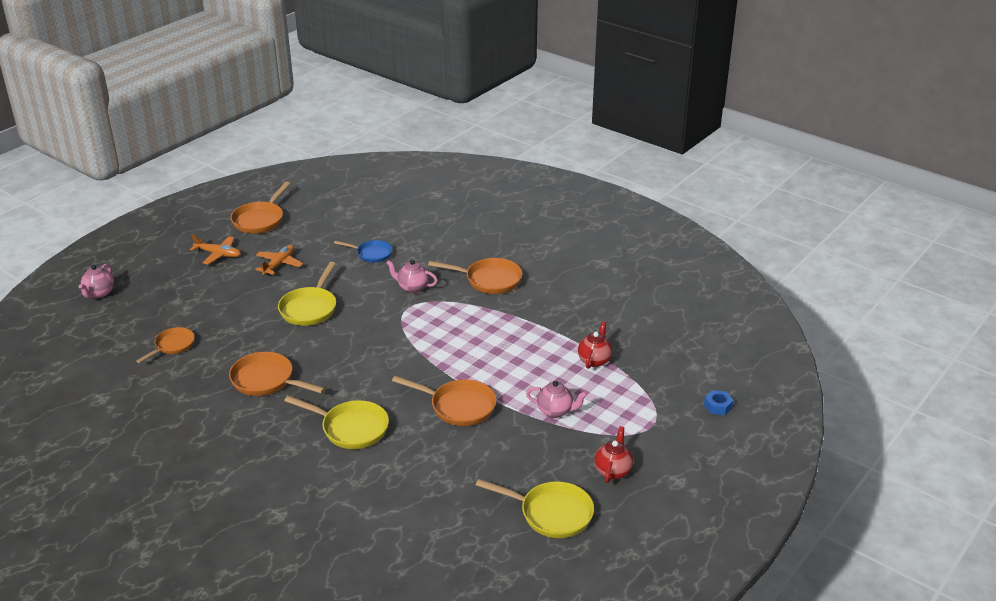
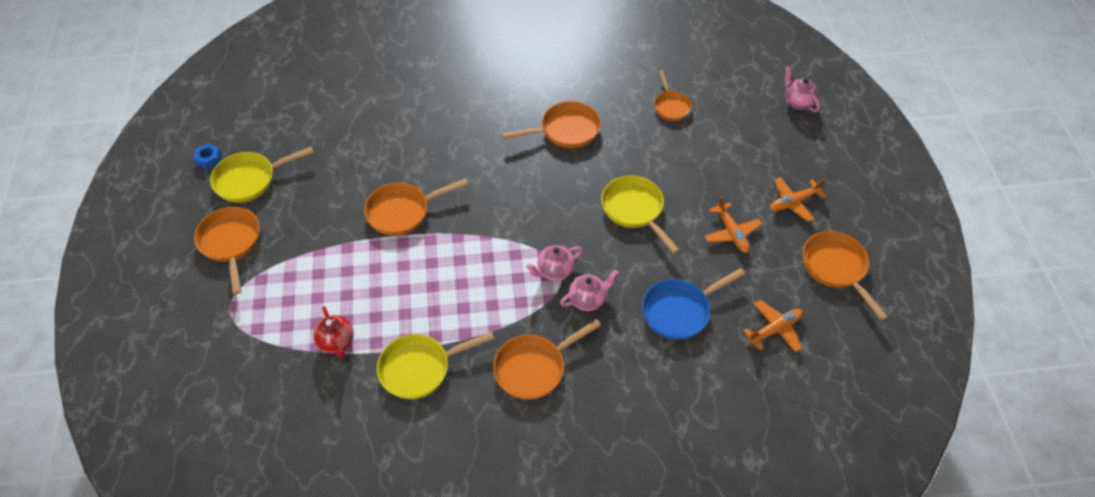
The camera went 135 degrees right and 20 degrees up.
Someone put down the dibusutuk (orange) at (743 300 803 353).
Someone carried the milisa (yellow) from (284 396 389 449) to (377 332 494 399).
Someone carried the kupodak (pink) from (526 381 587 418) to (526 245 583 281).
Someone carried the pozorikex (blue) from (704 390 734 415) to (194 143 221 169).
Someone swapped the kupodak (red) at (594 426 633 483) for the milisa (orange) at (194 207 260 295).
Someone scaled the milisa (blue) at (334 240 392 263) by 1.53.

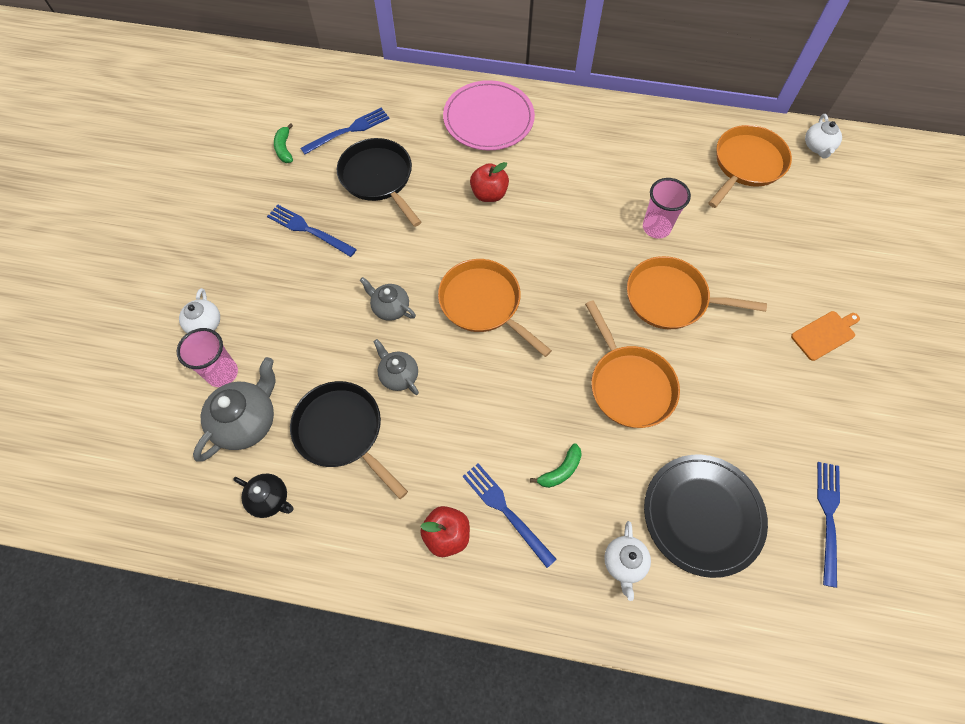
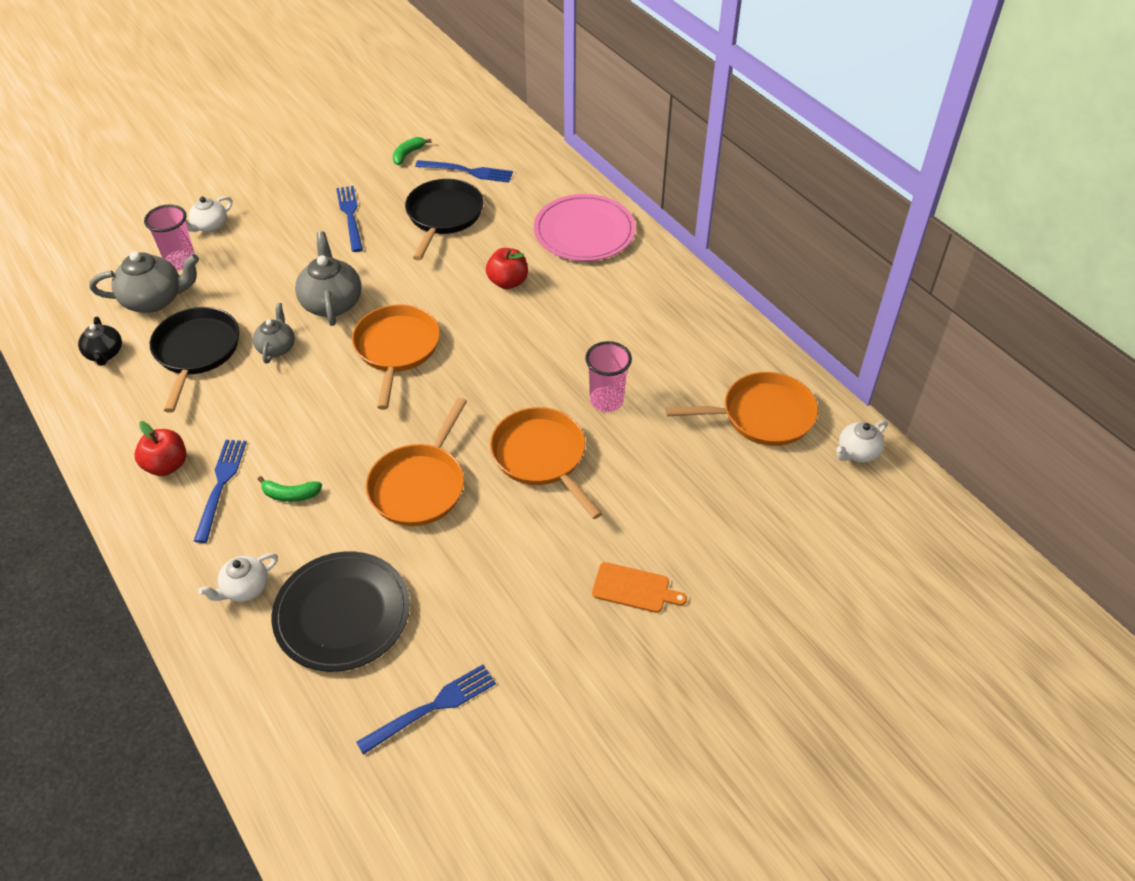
The camera went 45 degrees right and 15 degrees down.
Someone scaled the kupodak (grey) at (360 277 416 321) by 1.65.

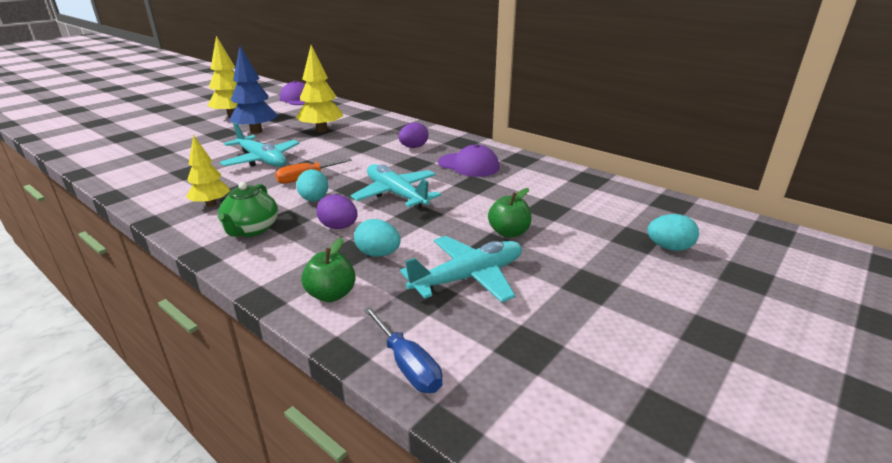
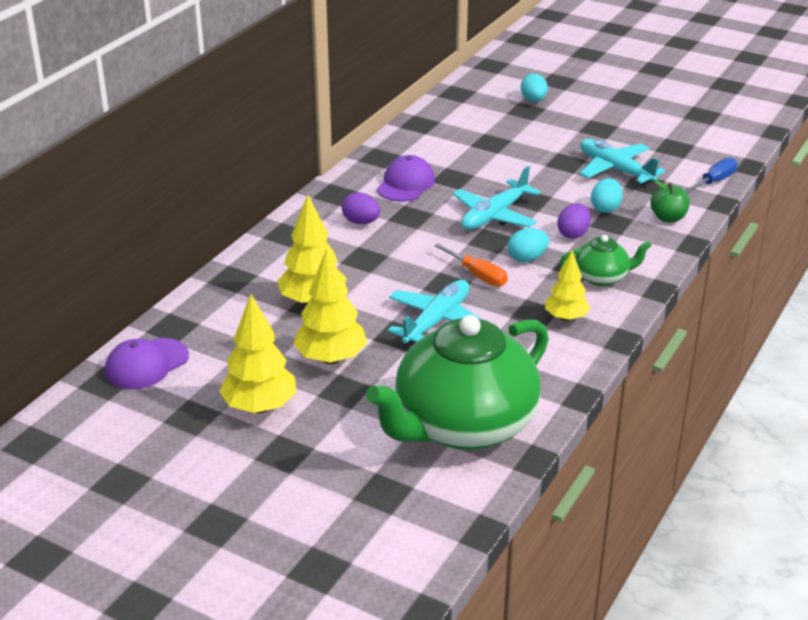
The camera went 100 degrees left and 5 degrees up.
Someone took away the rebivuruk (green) at (488 188 532 238).
Someone put down the kupodak (green) at (366 315 549 450).
Someone repainted the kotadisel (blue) at (229 46 278 134), which became the kotadisel (yellow) at (293 248 368 364).

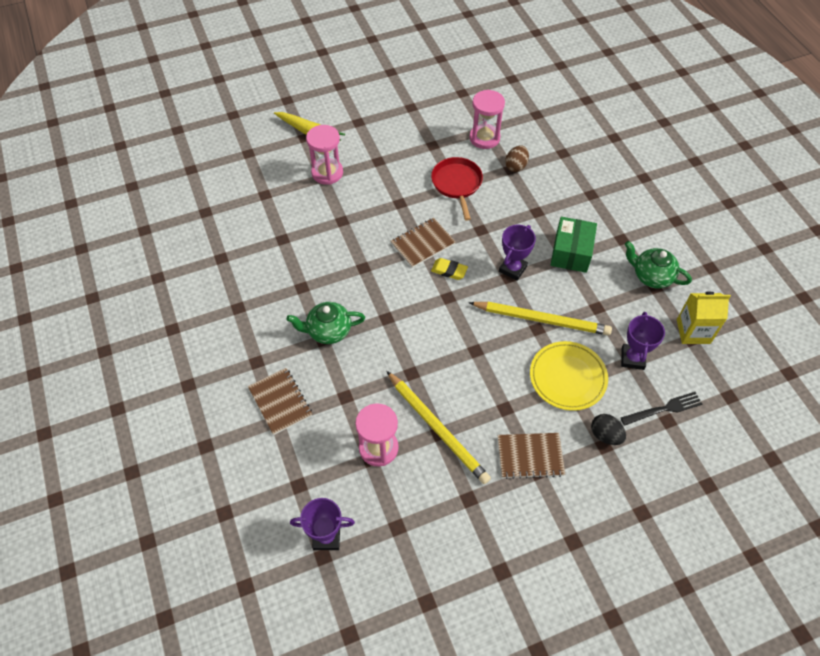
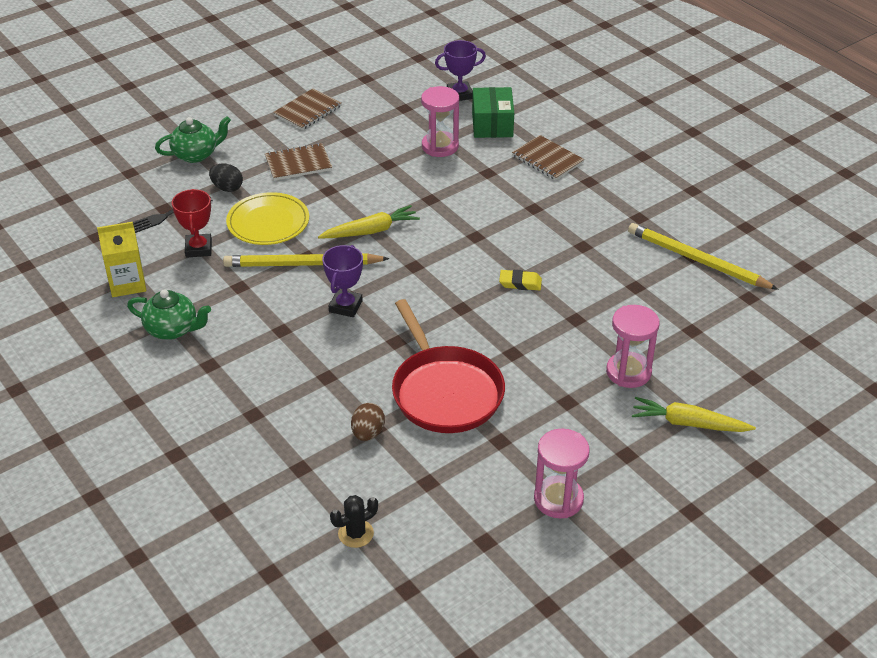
The camera went 165 degrees right and 15 degrees down.
Someone put down the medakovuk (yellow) at (318 205 420 238).
Someone put down the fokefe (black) at (330 495 378 548).
Someone carried the kupodak (green) from (287 302 365 344) to (155 116 231 163).
Someone carried the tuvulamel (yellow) from (387 371 491 484) to (628 223 779 290).
Someone carried the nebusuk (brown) from (391 218 456 268) to (273 88 342 130).
Someone carried the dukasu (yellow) from (431 258 468 280) to (499 270 542 290).
Someone carried the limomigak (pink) from (469 90 505 149) to (534 429 590 518).
Someone carried the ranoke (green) from (551 217 597 273) to (472 87 514 138).
Someone repainted the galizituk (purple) at (621 312 665 370), which became the galizituk (red) at (172 189 212 258).
Someone scaled the milisa (red) at (431 157 483 221) by 1.52.

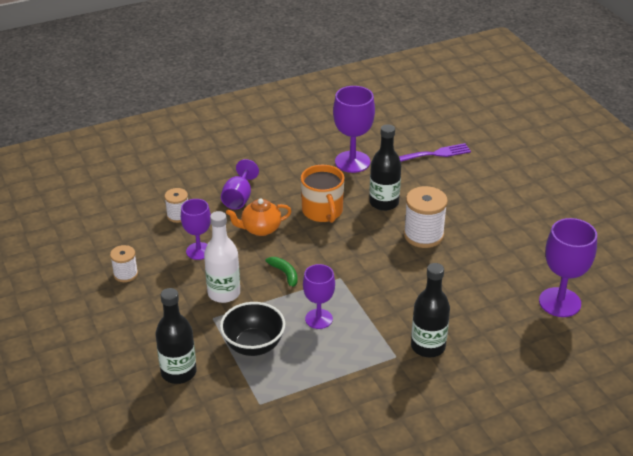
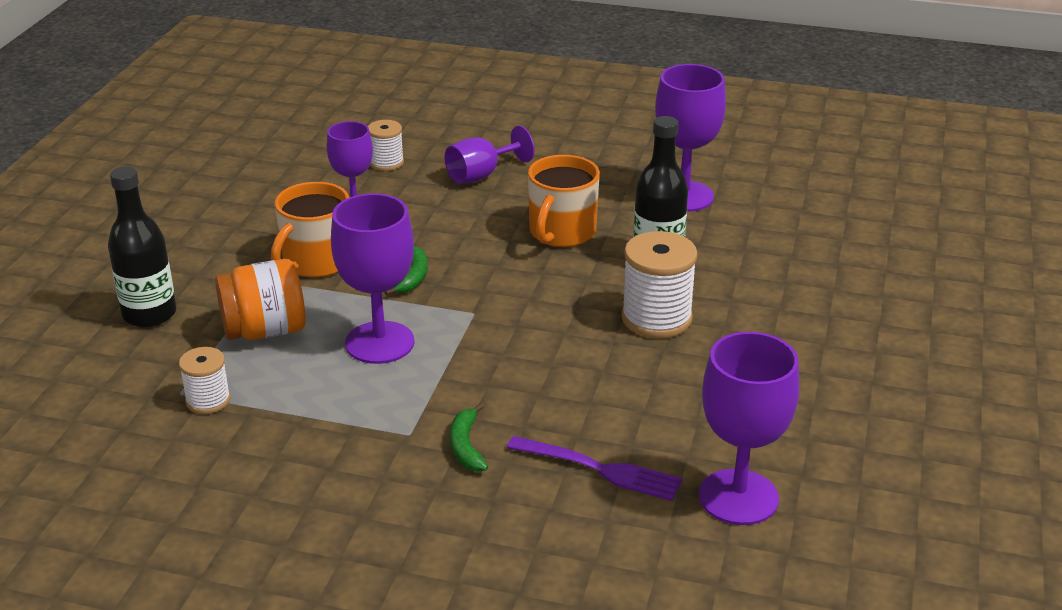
The camera went 40 degrees right and 5 degrees down.
Someone took away the kupodak (orange) at (226 198 291 236).
Someone carried the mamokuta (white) from (110 245 138 282) to (179 347 230 414).
Someone carried the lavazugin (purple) from (399 143 471 162) to (507 436 683 501).
Someone swapped the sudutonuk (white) at (204 211 240 303) for the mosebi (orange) at (271 182 349 277).
Someone swapped the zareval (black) at (220 302 285 356) for the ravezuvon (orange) at (215 259 306 340).
Someone swapped the sudutonuk (black) at (411 263 450 357) for the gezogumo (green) at (450 403 488 472).
Someone scaled the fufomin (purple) at (303 264 335 329) by 1.53.

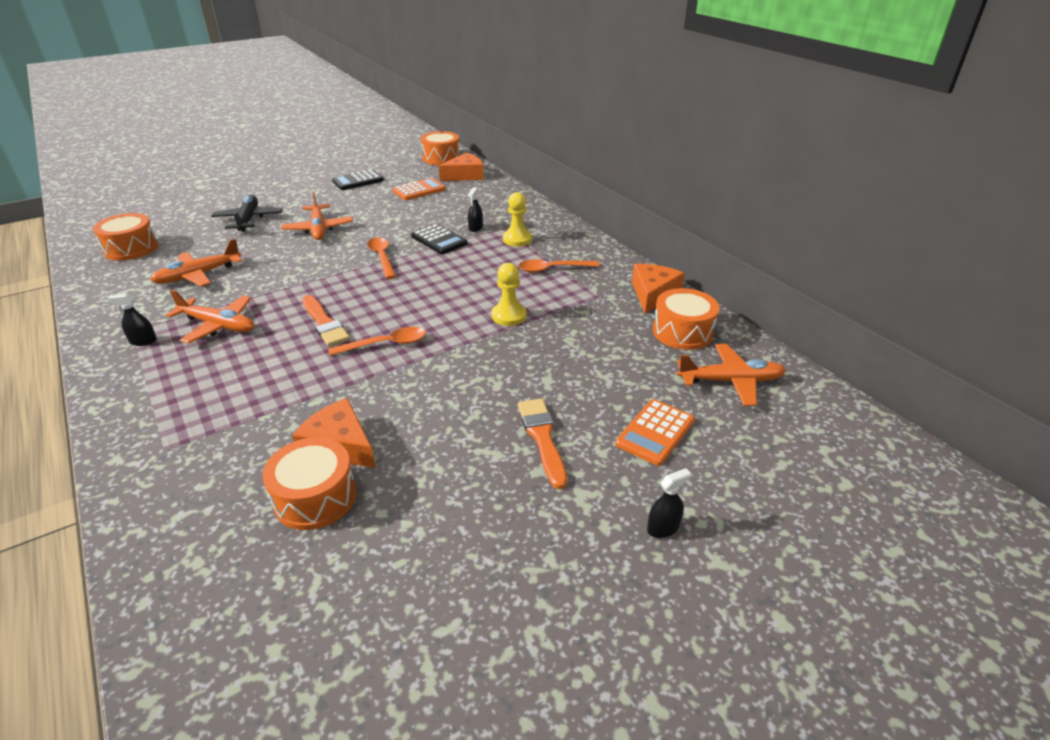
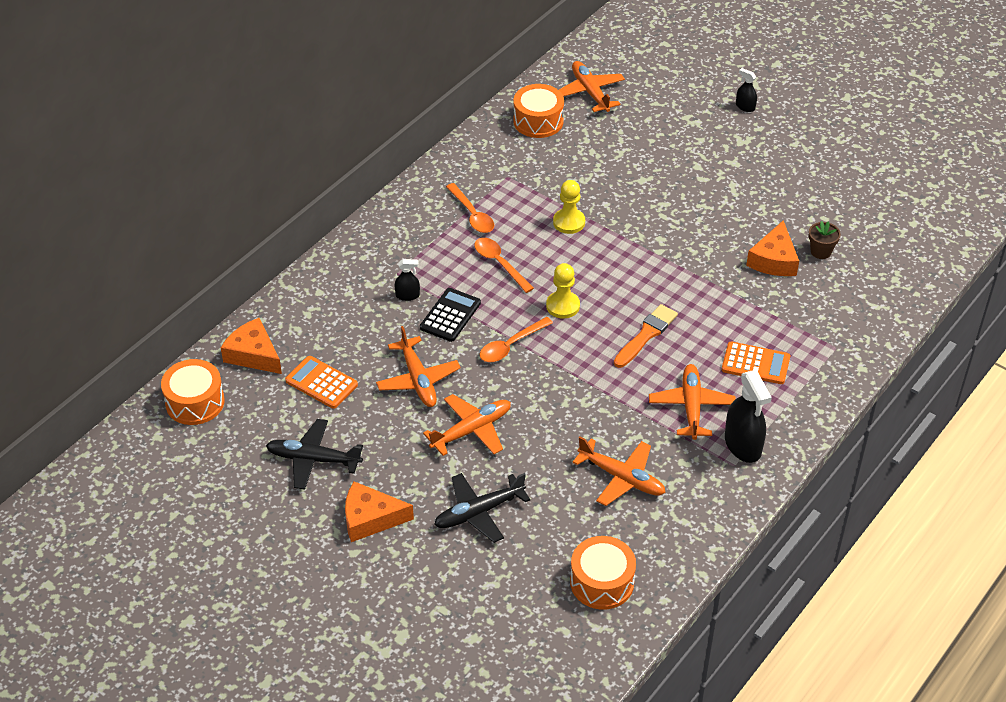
The camera went 110 degrees left and 10 degrees up.
Someone took away the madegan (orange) at (518 398 567 489).
Someone put down the dibusutuk (orange) at (376 326 460 407).
Someone carried the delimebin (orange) from (328 327 426 356) to (474 238 534 293).
Someone carried the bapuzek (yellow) from (503 192 532 246) to (546 263 580 319).
Someone carried the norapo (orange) from (615 399 695 466) to (721 342 790 384).
Someone carried the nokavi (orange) from (632 264 685 314) to (345 481 414 542).
Someone swapped the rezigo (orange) at (262 437 357 530) for the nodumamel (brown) at (809 221 841 259).
Someone swapped the norapo (black) at (332 169 384 190) for the dibusutuk (black) at (266 419 363 490).
Someone scaled the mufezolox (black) at (108 294 157 346) by 1.95.

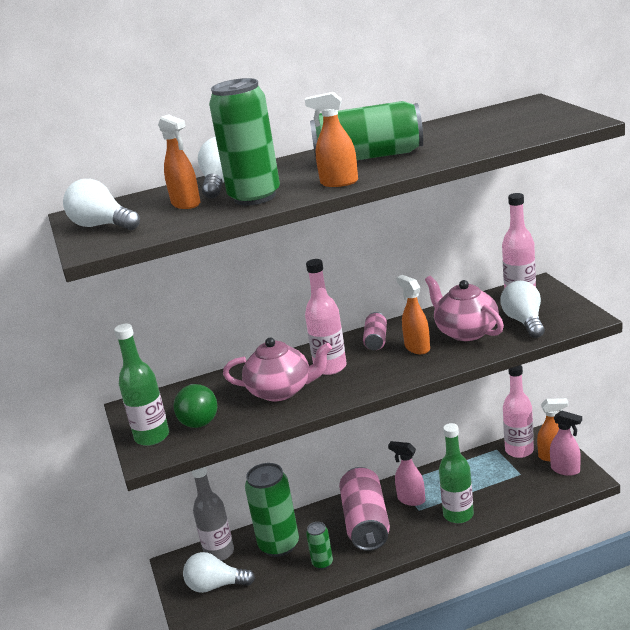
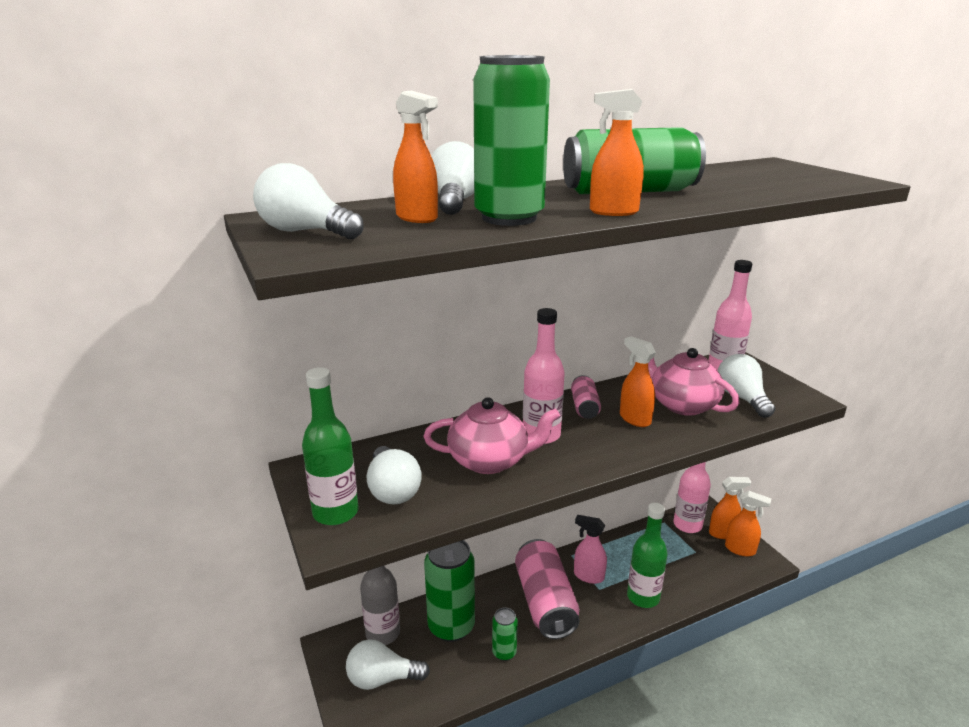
The camera went 10 degrees left and 0 degrees up.
Someone repainted the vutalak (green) at (173 384 217 428), which became the vutalak (white) at (367 446 422 505).
Someone repainted the mufezolox (pink) at (550 410 582 476), which became the mufezolox (orange) at (725 491 771 557).

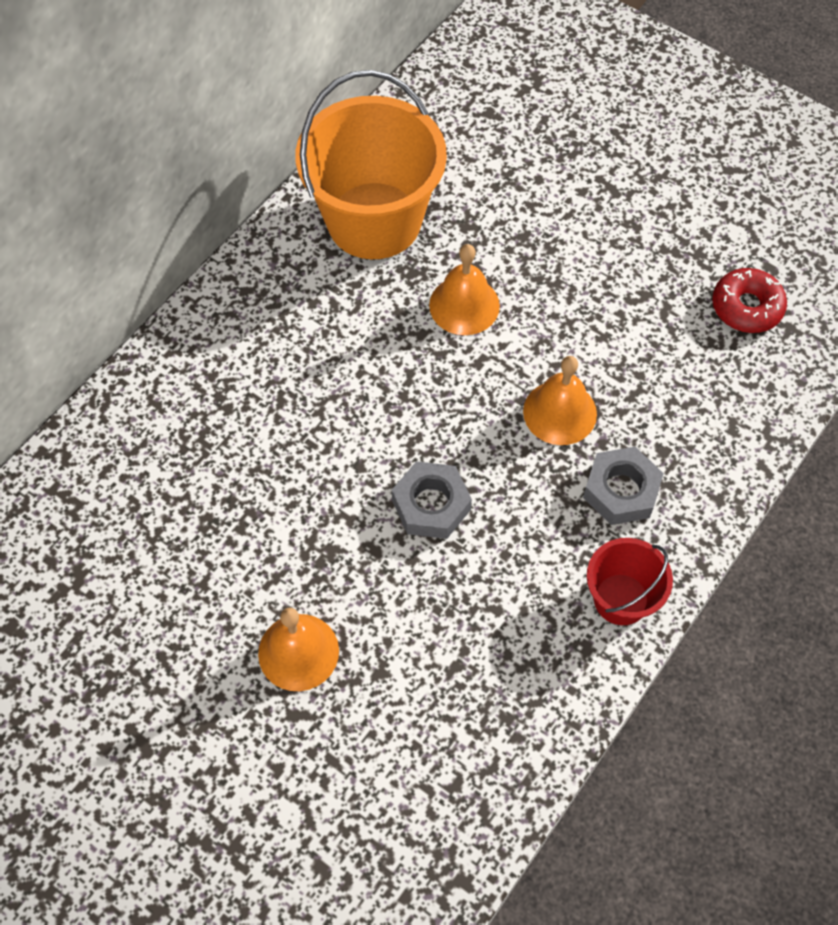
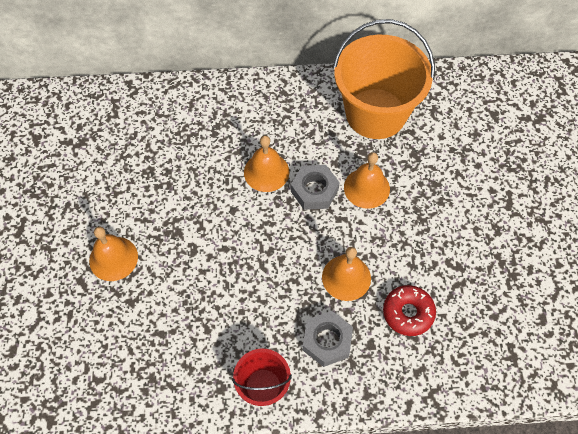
The camera went 50 degrees right and 0 degrees up.
Someone put down the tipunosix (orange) at (244 135 289 192).
Someone carried the pozorikex (grey) from (392 461 472 539) to (291 165 340 210).
Someone carried the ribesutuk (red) from (712 268 787 333) to (383 285 436 336).

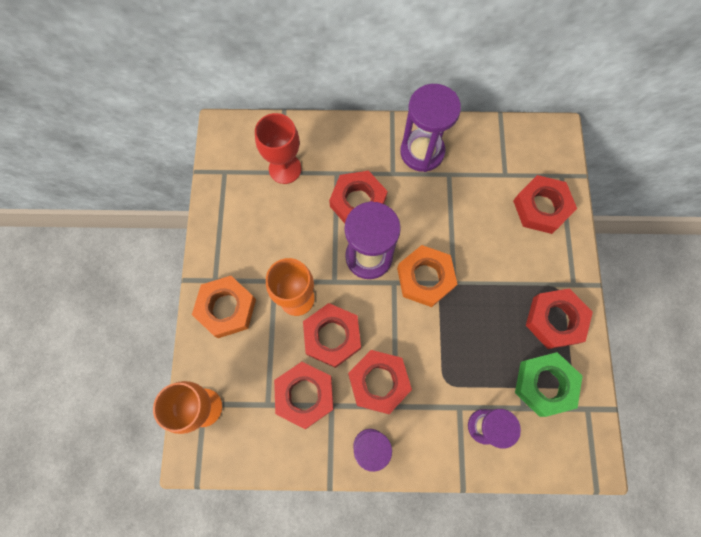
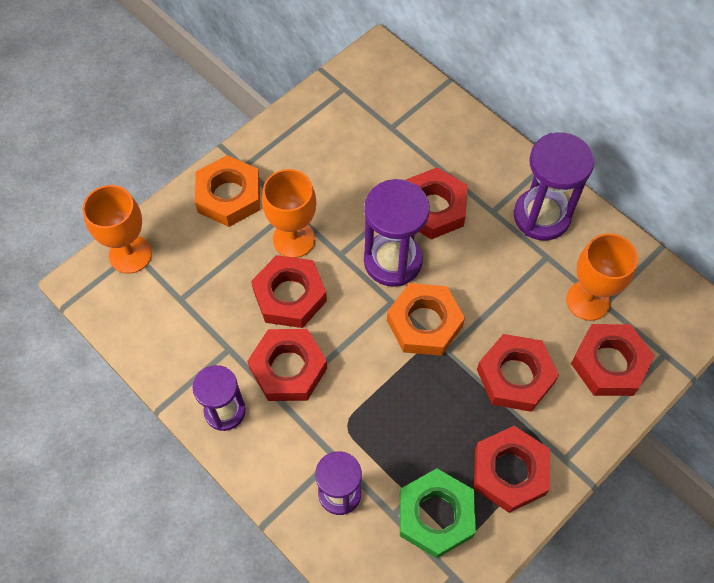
The camera went 45 degrees right and 10 degrees down.
Someone took away the fufomin (red) at (255 113 301 184).
Someone put down the fufomin (orange) at (566 233 638 321).
Someone carried the pozorikex (red) from (274 362 334 429) to (477 334 559 412).

